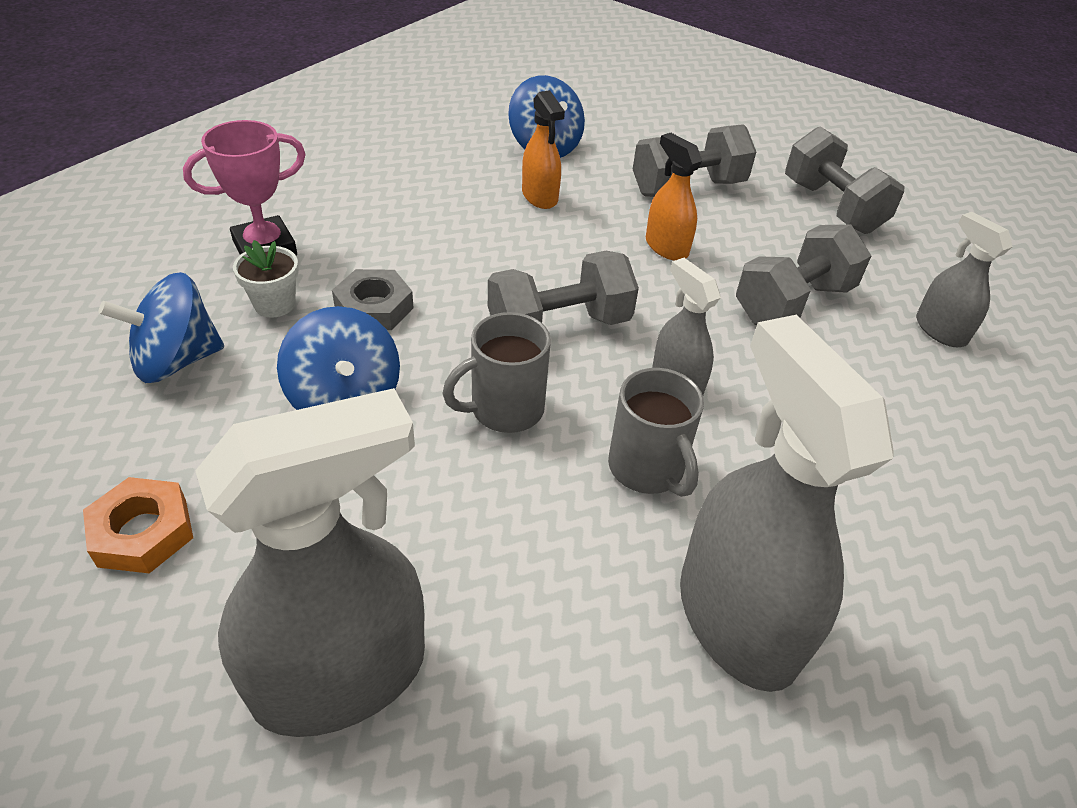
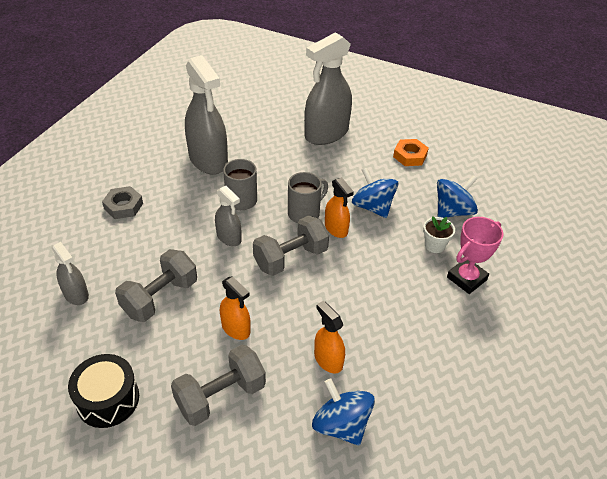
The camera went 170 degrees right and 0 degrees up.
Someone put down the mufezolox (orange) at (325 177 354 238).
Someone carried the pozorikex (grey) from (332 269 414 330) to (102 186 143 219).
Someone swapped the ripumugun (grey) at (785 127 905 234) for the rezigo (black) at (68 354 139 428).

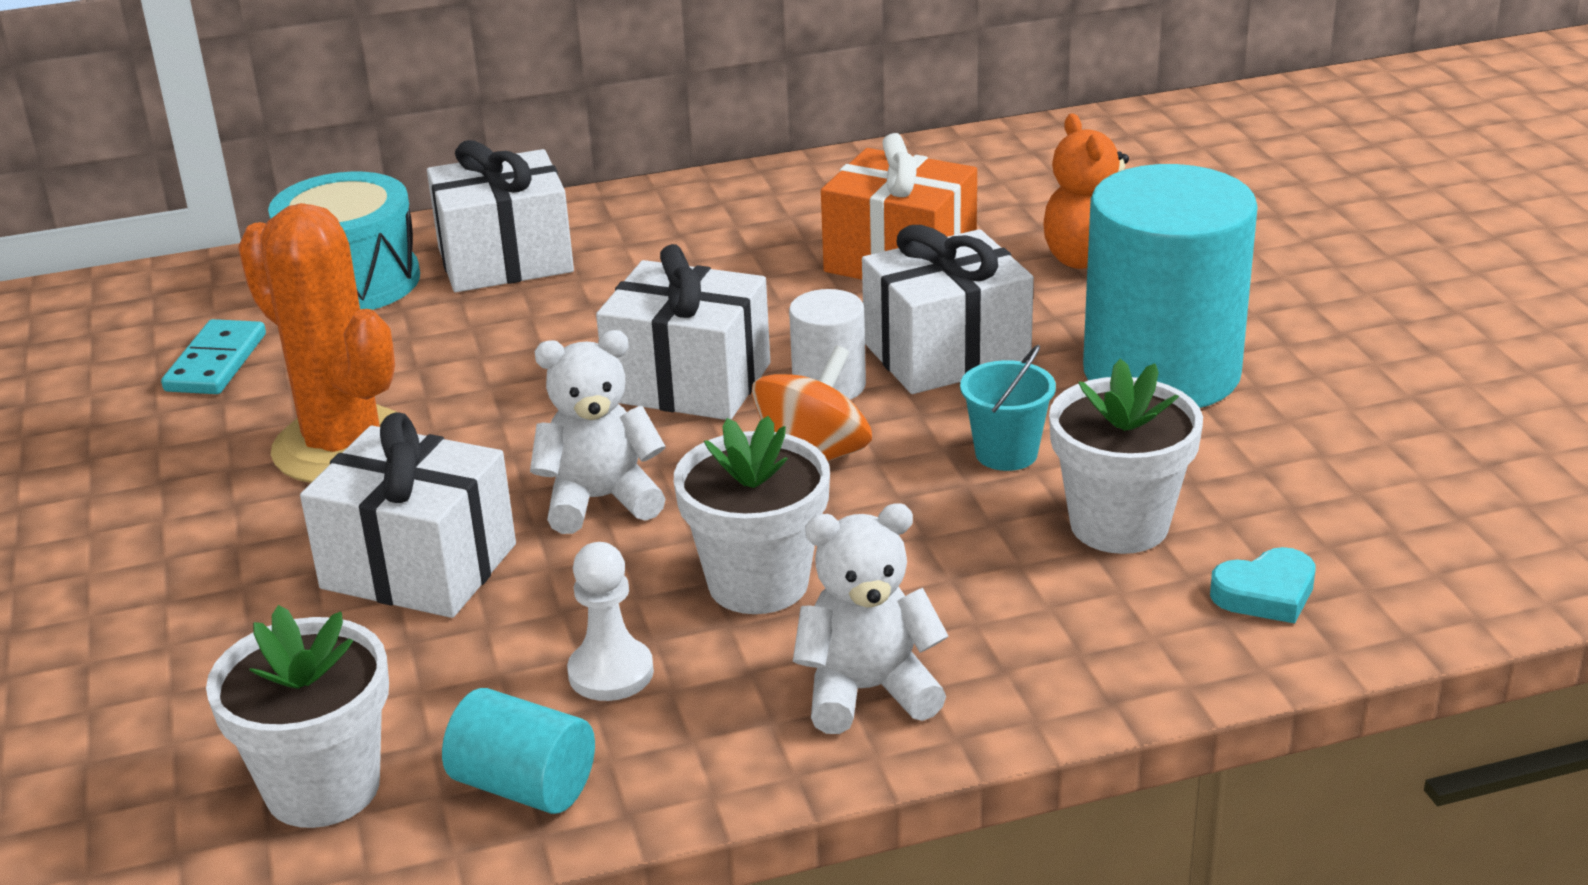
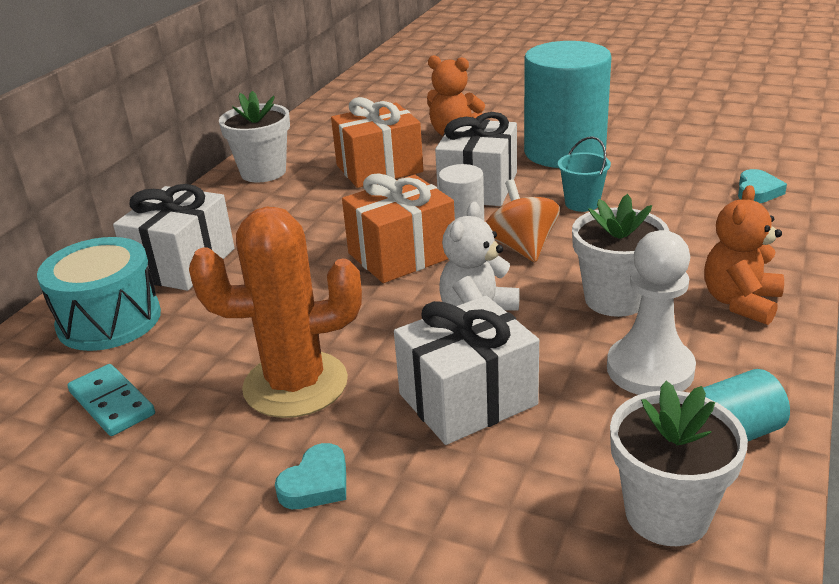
The camera went 50 degrees left and 0 degrees up.
Someone put down the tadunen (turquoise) at (275 443 346 509).
Someone carried the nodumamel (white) from (1049 359 1203 554) to (219 91 290 182).
Someone repainted the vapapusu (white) at (596 244 770 420), which became the vapapusu (orange) at (342 173 455 283).
Someone repainted the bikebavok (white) at (793 503 949 734), which became the bikebavok (orange) at (704 185 784 325).
Someone scaled the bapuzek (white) at (567 542 654 701) by 1.57.

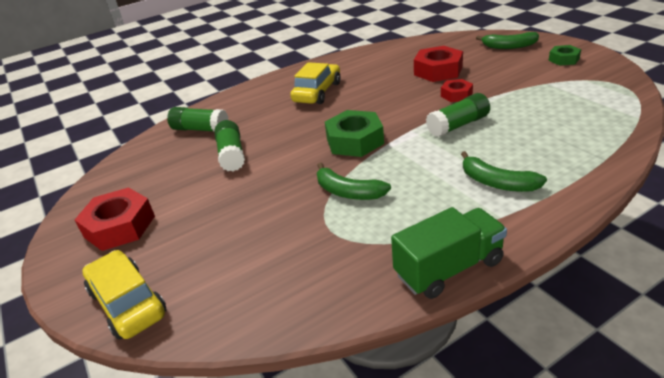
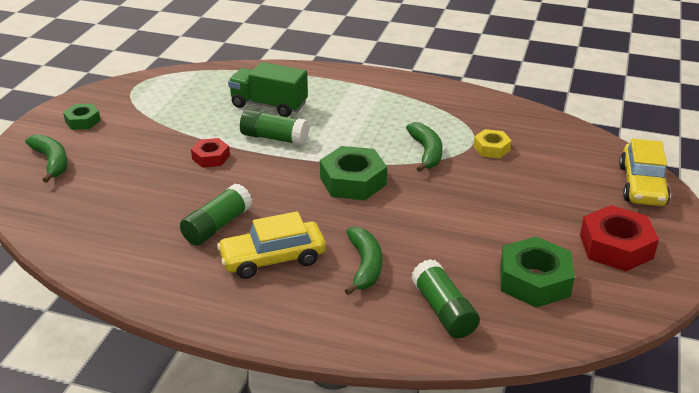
The camera went 135 degrees left and 0 degrees up.
Someone took away the pozorikex (red) at (414 46 463 82).
Someone put down the pozorikex (yellow) at (473 129 512 158).
Someone put down the pozorikex (green) at (500 237 575 308).
Someone carried the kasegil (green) from (214 120 245 172) to (180 184 252 246).
Someone carried the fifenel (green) from (391 207 507 299) to (228 62 308 117).
Someone carried the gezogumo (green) from (461 151 547 192) to (345 227 382 295).

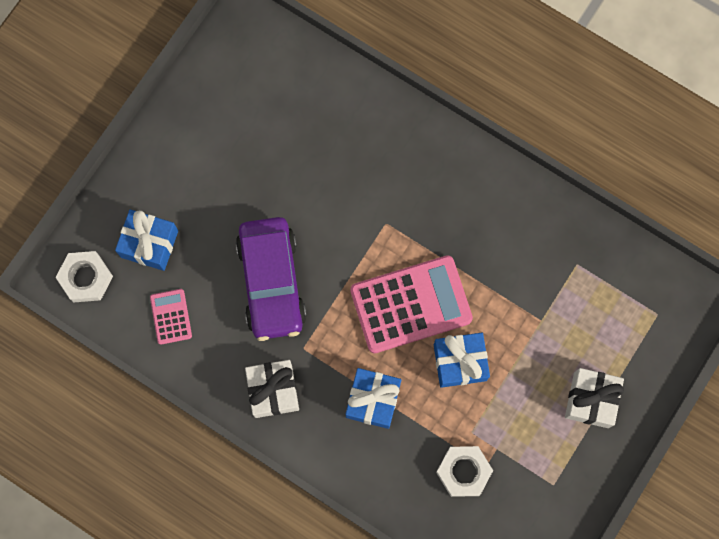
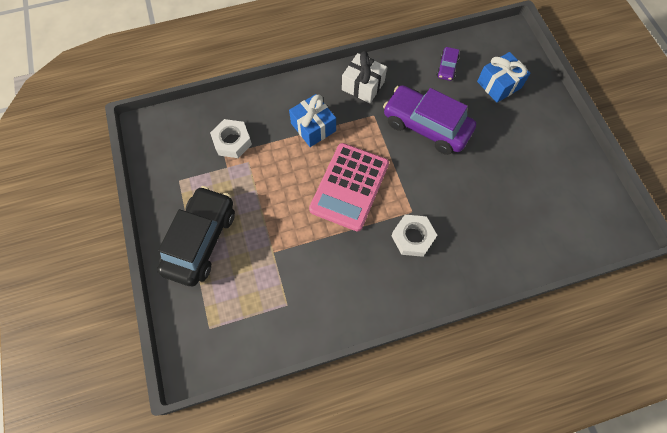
The camera went 130 degrees right and 10 degrees down.
Someone took away the vapapusu (blue) at (434 333 490 388).
Someone carried the pozorikex (white) from (56 251 113 302) to (391 215 437 257).
Someone swapped the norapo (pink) at (150 289 192 345) for the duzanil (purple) at (436 47 459 81).
Someone swapped the vapapusu (white) at (565 368 624 428) for the duzanil (black) at (157 186 235 286).

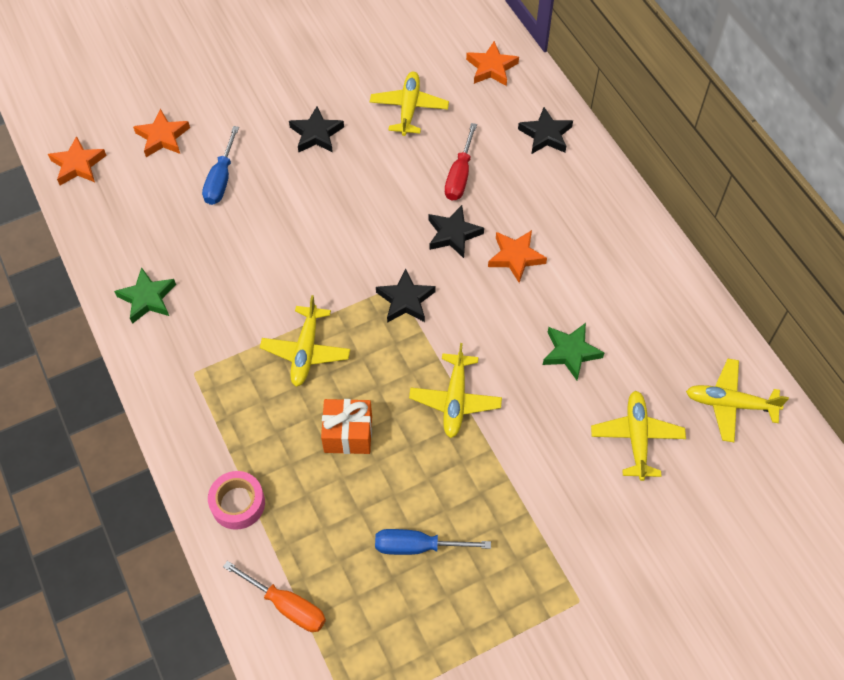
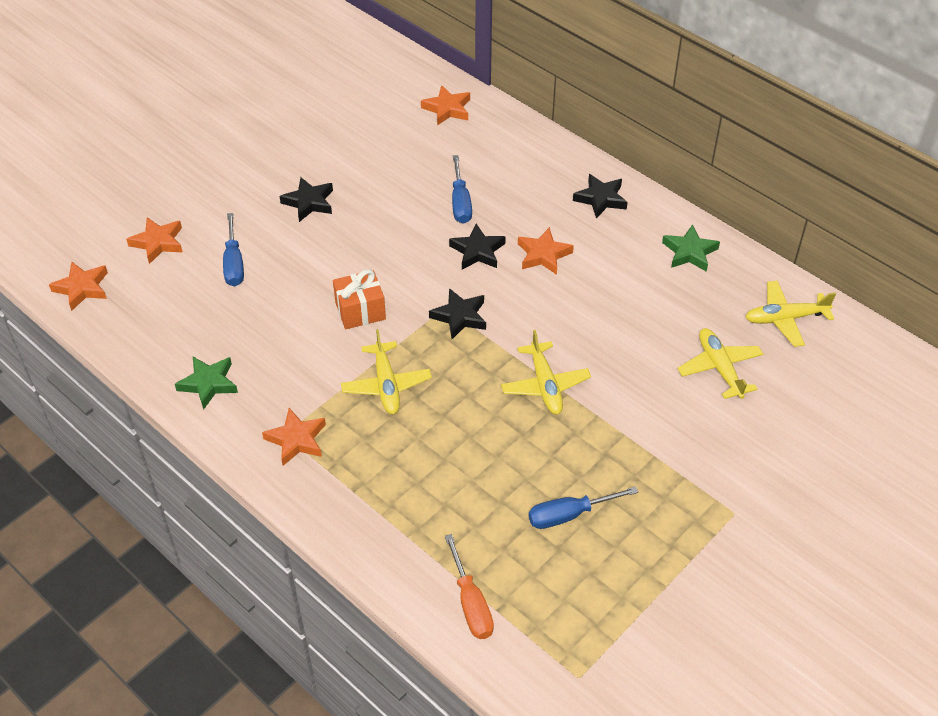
The camera went 20 degrees left and 10 degrees down.
Someone took away the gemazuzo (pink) at (208 471 265 530).
Someone took away the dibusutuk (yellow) at (370 72 449 136).
Someone put down the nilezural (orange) at (262 408 326 466).
Someone carried the vapapusu (orange) from (321 399 372 454) to (333 269 386 329).
Someone carried the nilezural (black) from (518 107 573 154) to (573 174 628 219).
Someone carried the nilezural (green) from (543 323 604 380) to (662 224 720 272).
Someone repainted the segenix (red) at (445 123 477 201), which became the segenix (blue) at (452 155 472 224).
Someone rotated the segenix (orange) at (223 561 326 632) by 60 degrees clockwise.

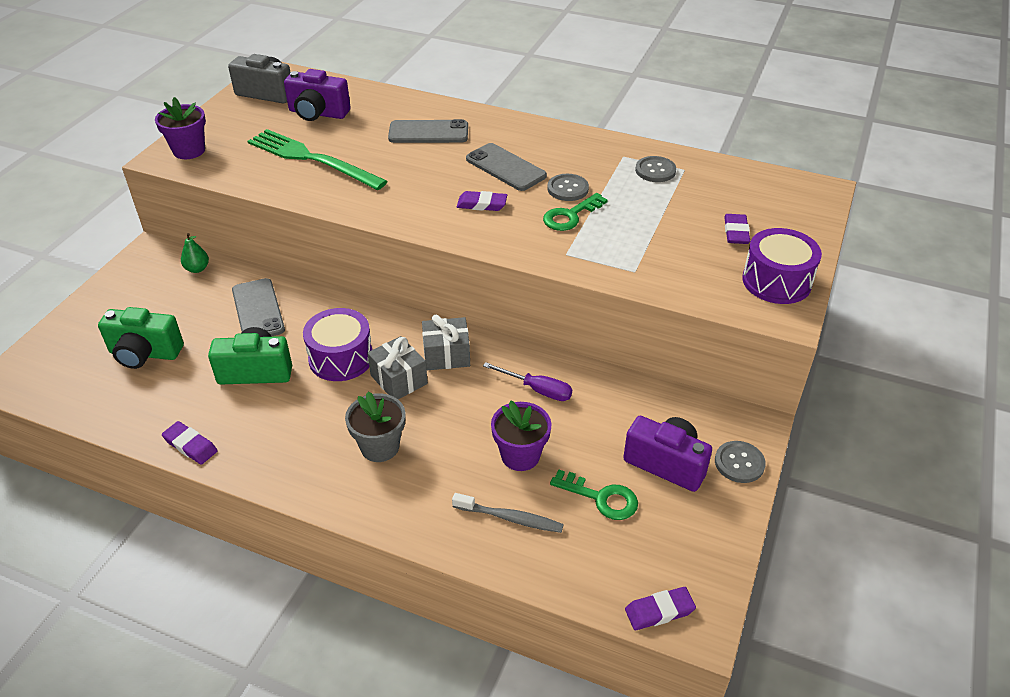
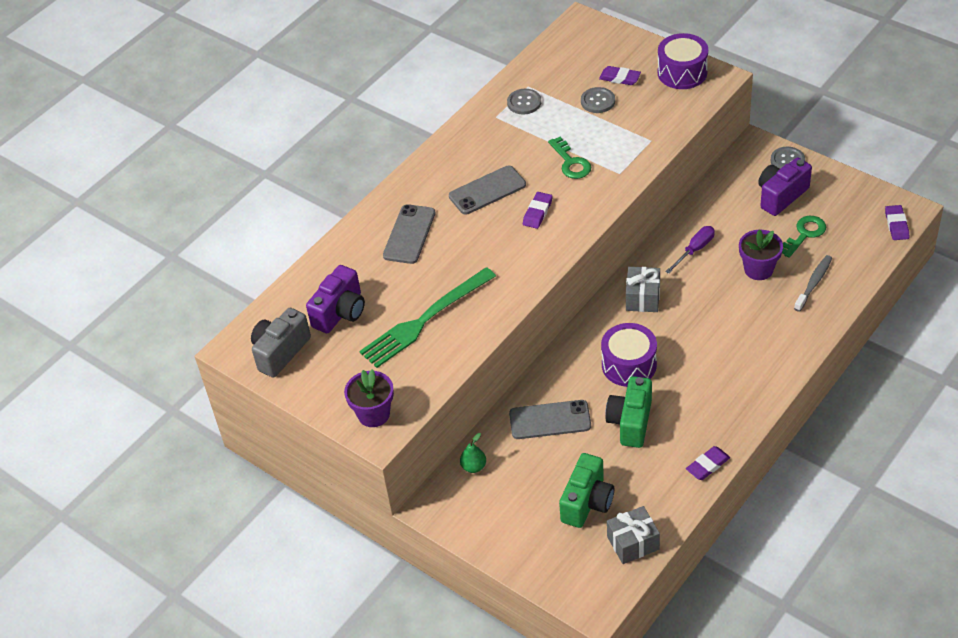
The camera went 70 degrees left and 5 degrees up.
Someone took away the nodumamel (grey) at (345 391 405 462).
Someone carried the vapapusu (grey) from (367 336 428 399) to (607 506 660 564).
Someone carried the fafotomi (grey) from (547 174 589 201) to (581 87 615 113).

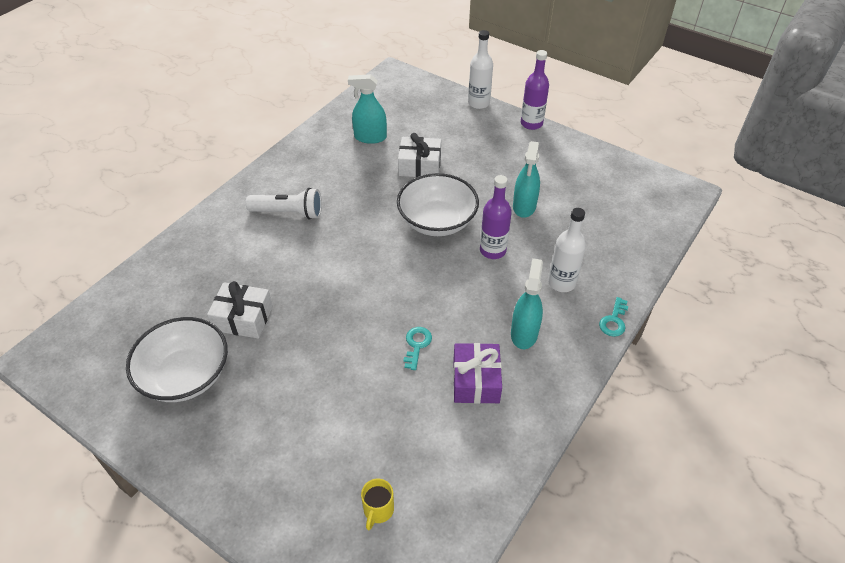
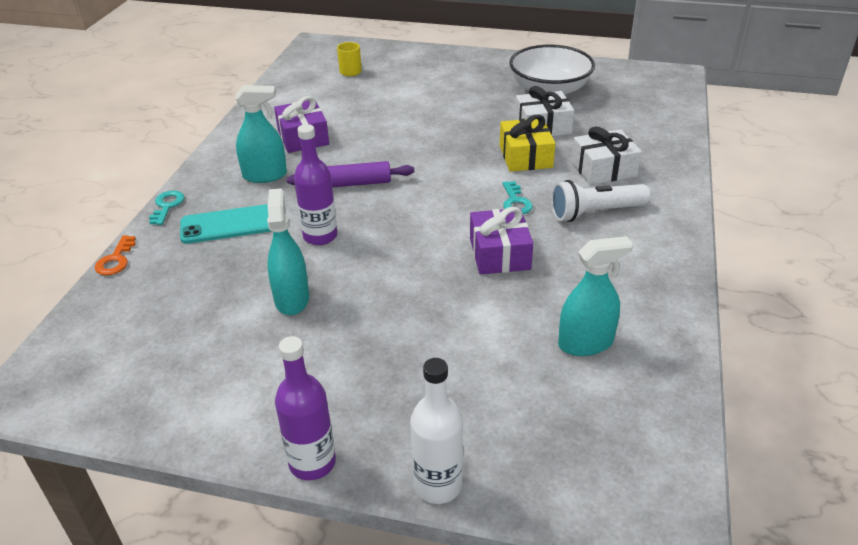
The camera went 160 degrees right and 10 degrees down.
Someone took away the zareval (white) at (397 173 479 236).
Someone put down the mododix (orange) at (95 235 136 275).
Someone put down the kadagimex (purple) at (287 161 414 187).
Someone put down the vapapusu (purple) at (470 207 533 275).
Someone put down the vapapusu (yellow) at (499 115 555 172).
Someone carried the vapapusu (white) from (398 133 441 177) to (571 126 642 185).
Someone carried the mododix (turquoise) from (403 327 432 370) to (503 181 533 214).
Someone swapped the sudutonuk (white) at (548 208 586 292) for the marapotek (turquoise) at (180 204 271 244).
Someone rotated the mufezolox (turquoise) at (511 258 543 349) by 90 degrees counterclockwise.

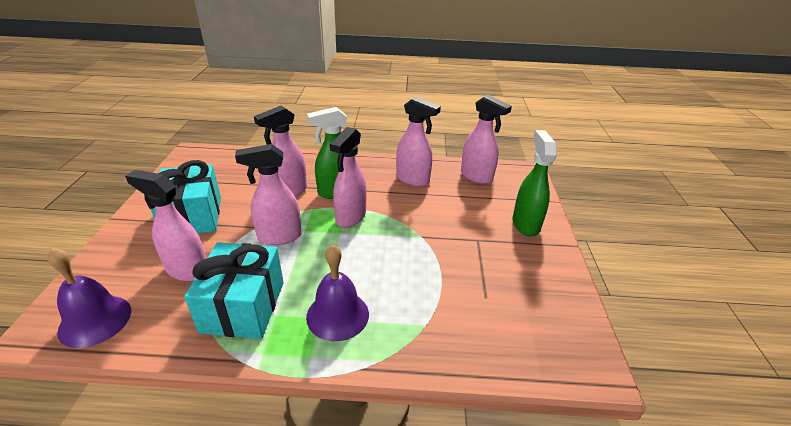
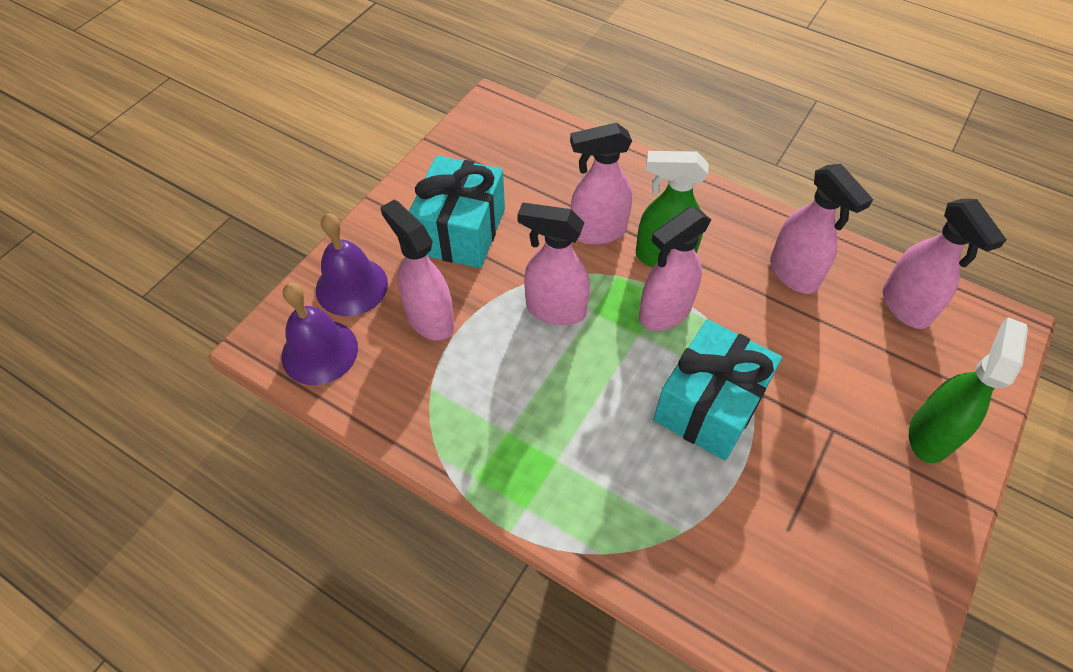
The camera went 30 degrees right and 20 degrees up.
Someone carried the vapapusu (turquoise) from (184 242 284 339) to (653 319 782 460).
Someone carried the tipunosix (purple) from (306 244 369 341) to (316 213 388 316).

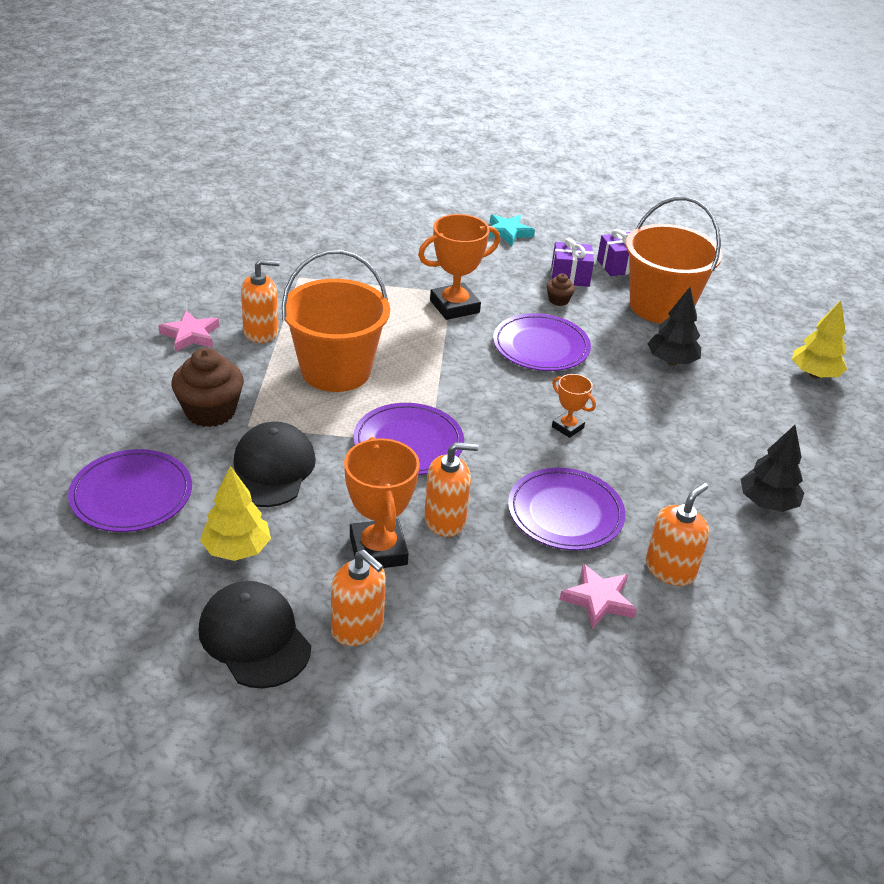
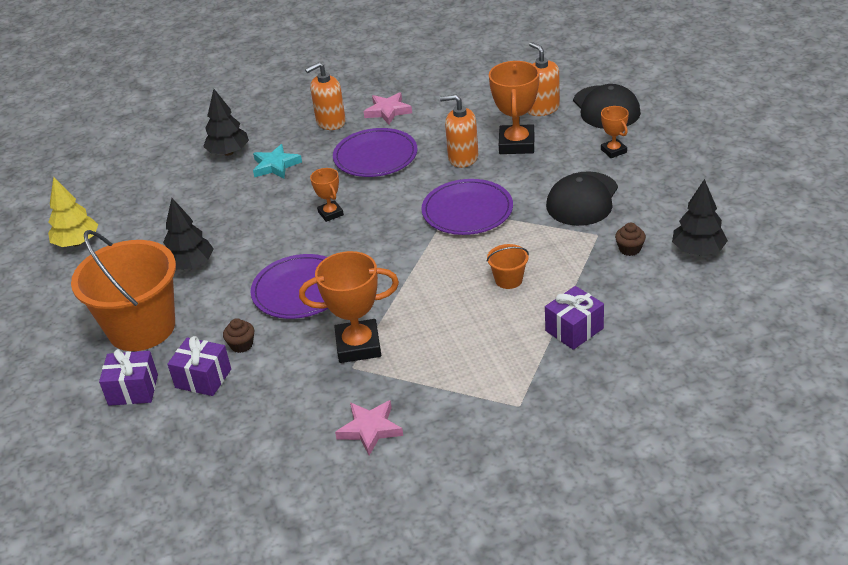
The camera went 155 degrees left and 0 degrees up.
Someone took away the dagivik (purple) at (68 449 192 532).
Someone put down the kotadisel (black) at (672 179 728 256).
Someone carried the nilezural (pink) from (158 310 219 352) to (335 400 403 455).
Someone carried the nilezural (turquoise) from (489 214 535 246) to (253 144 302 179).
Someone swapped the kotadisel (yellow) at (200 466 271 561) for the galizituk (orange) at (601 106 629 158).
Someone swapped the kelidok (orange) at (241 259 280 343) for the vapapusu (purple) at (545 286 604 350).
Someone scaled the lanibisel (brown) at (172 348 244 427) by 0.48.
Someone scaled the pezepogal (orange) at (282 250 390 392) by 0.41.

